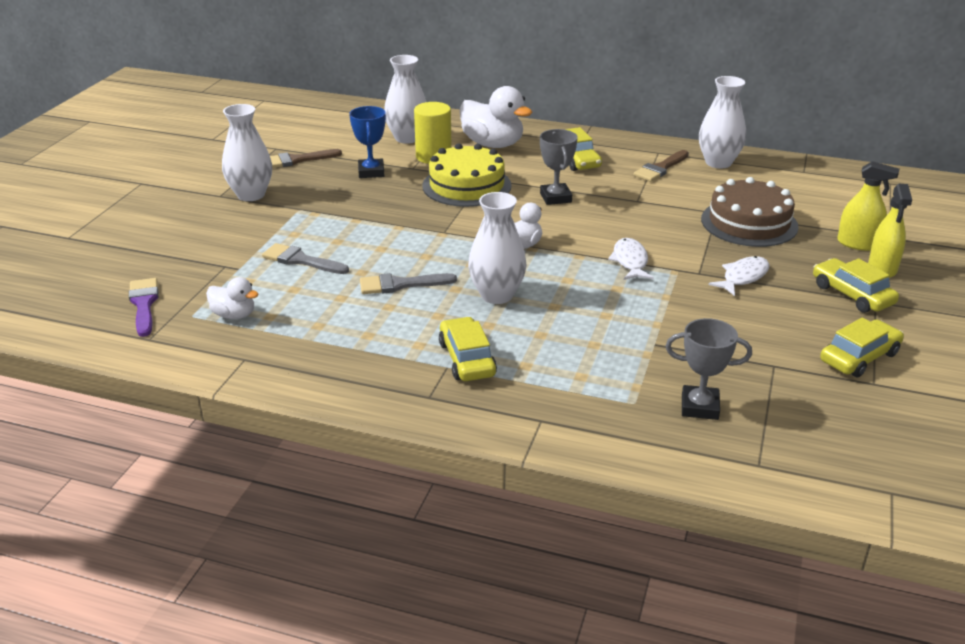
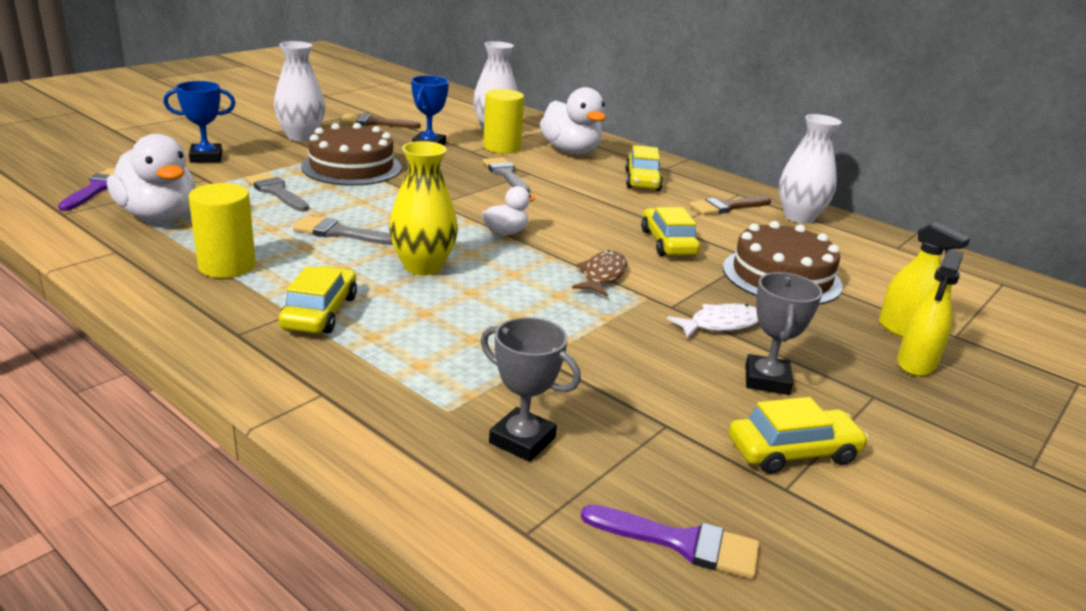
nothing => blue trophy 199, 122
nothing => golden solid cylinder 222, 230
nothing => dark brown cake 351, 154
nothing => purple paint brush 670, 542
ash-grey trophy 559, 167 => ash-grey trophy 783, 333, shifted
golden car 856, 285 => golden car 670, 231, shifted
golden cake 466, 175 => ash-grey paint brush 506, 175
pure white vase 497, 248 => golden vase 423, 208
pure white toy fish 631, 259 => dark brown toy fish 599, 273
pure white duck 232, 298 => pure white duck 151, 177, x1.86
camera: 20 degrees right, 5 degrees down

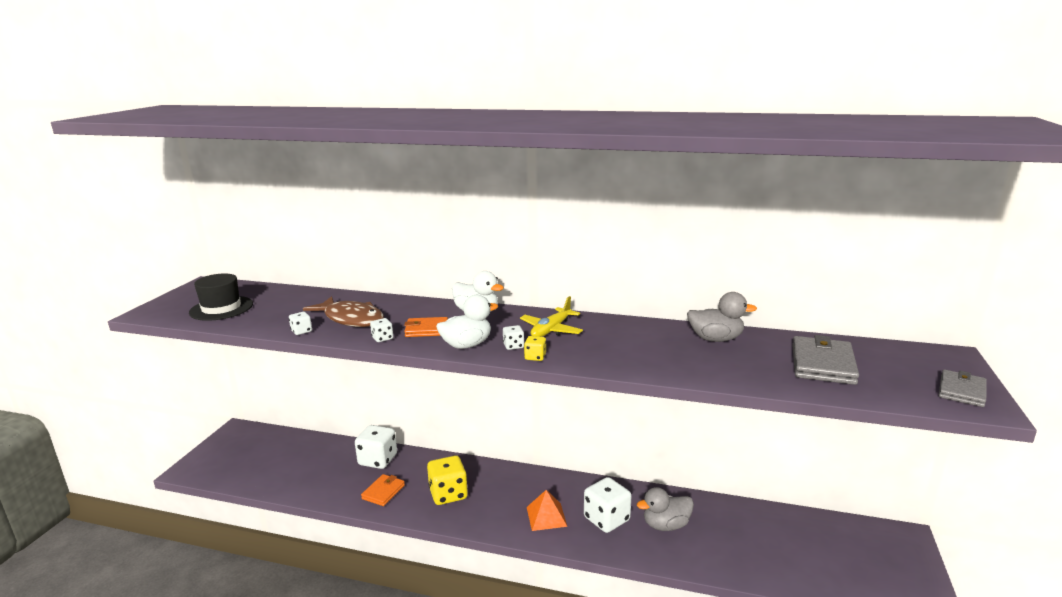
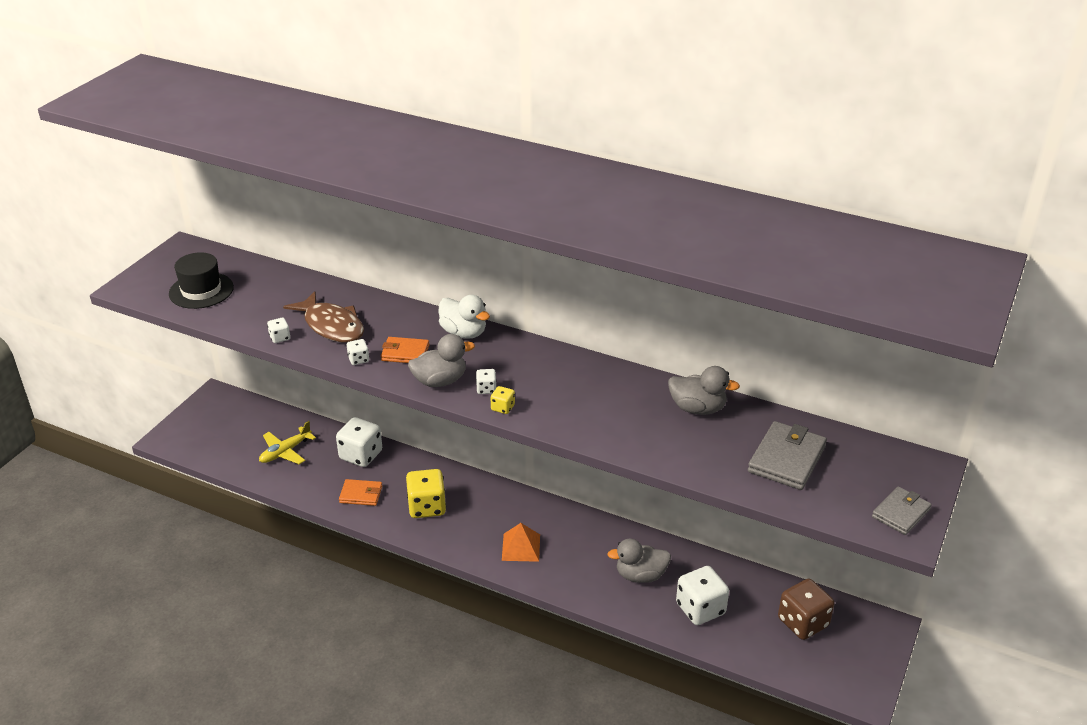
nothing => dark brown dice 806, 609
golden toy plane 551, 316 => golden toy plane 287, 442, shifted
pure white dice 607, 505 => pure white dice 702, 595, shifted
pure white duck 467, 322 => ash-grey duck 441, 360
orange-coloured card wallet 383, 490 => orange-coloured card wallet 360, 492, 60 degrees clockwise
camera: 10 degrees right, 15 degrees up

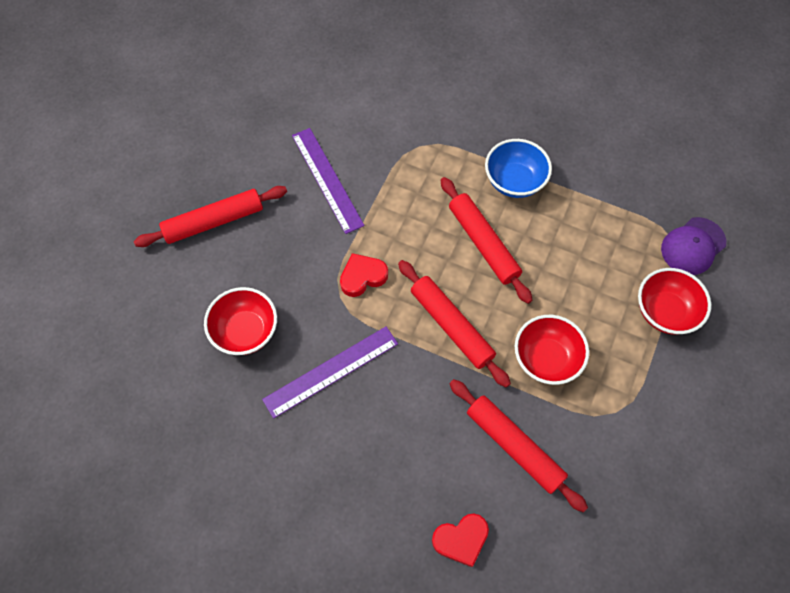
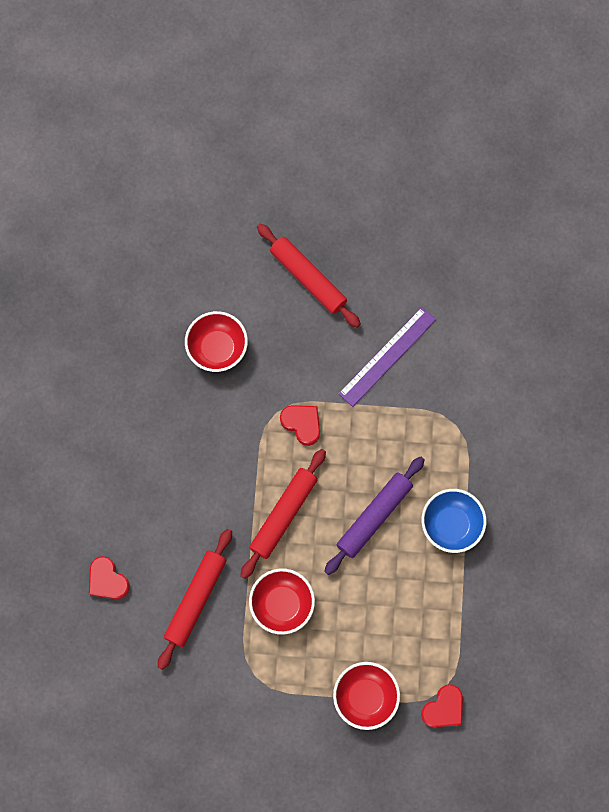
purple straightedge 330, 372 => nothing
purple cap 693, 246 => crimson heart 442, 705
crimson rolling pin 486, 240 => purple rolling pin 374, 515
camera: 70 degrees right, 10 degrees up

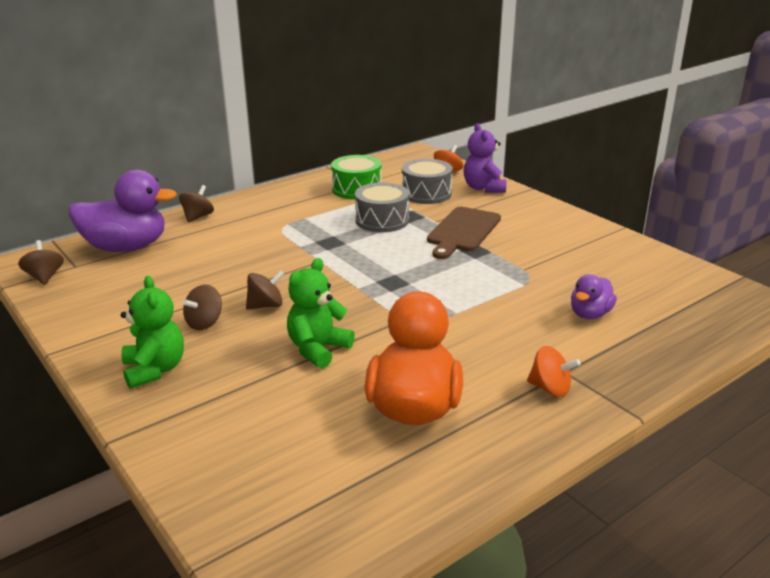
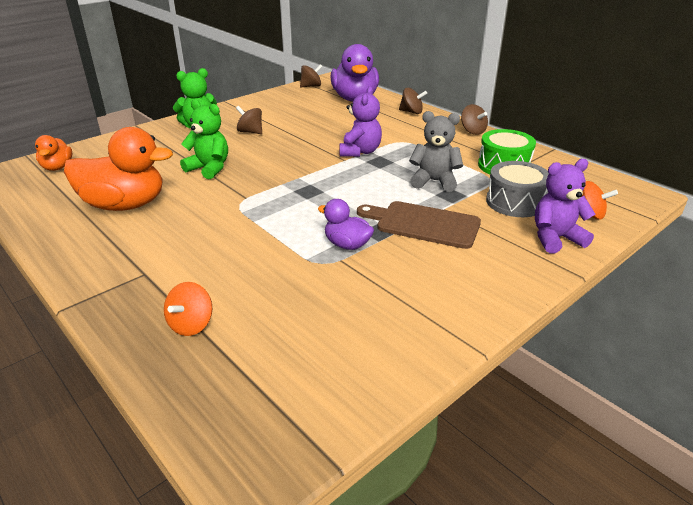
nothing => orange-coloured duck 53, 153
nothing => purple teddy bear 360, 121
dark brown whirligig 265, 290 => dark brown whirligig 474, 119, shifted
orange-coloured whirligig 554, 371 => orange-coloured whirligig 188, 309, shifted
purple duck 594, 296 => purple duck 346, 224, shifted
ash-grey snare drum 382, 207 => ash-grey teddy bear 436, 151
camera: 85 degrees right, 5 degrees up

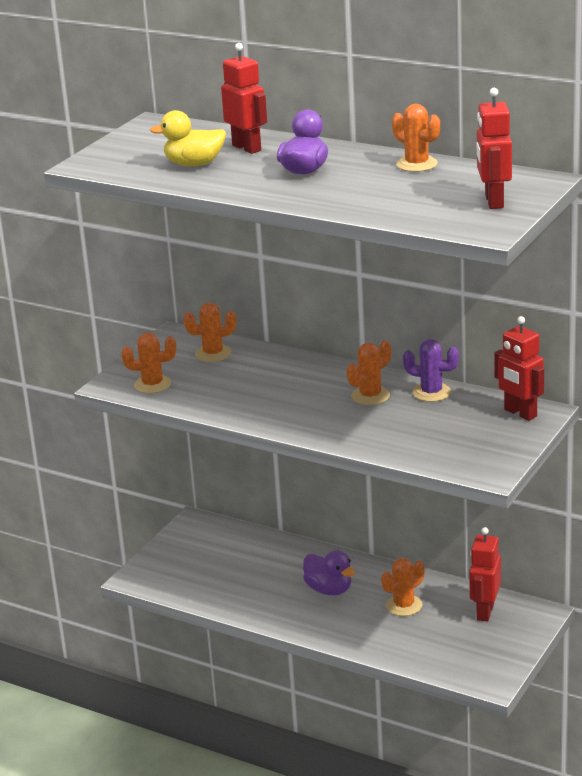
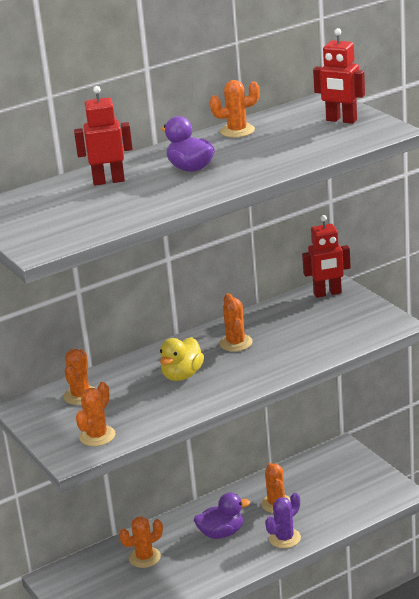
crimson toy robot 485, 574 => nothing
nothing => orange-coloured prickly plant 141, 542
golden duck 188, 138 => golden duck 182, 359, shifted
purple prickly plant 431, 370 => purple prickly plant 283, 520, shifted
camera: 60 degrees left, 0 degrees up

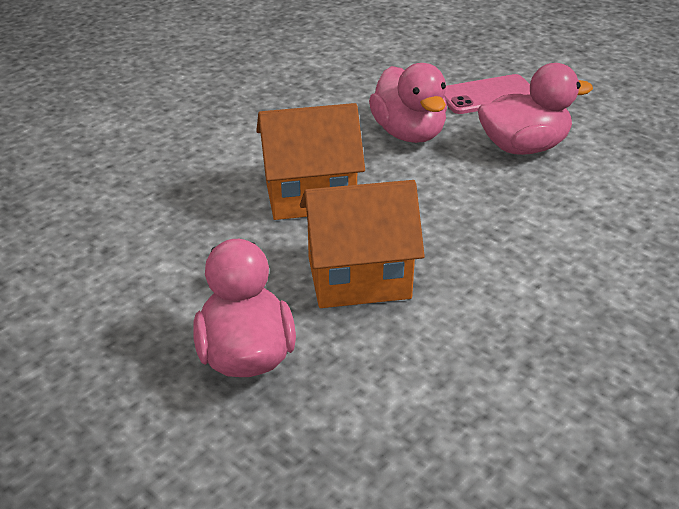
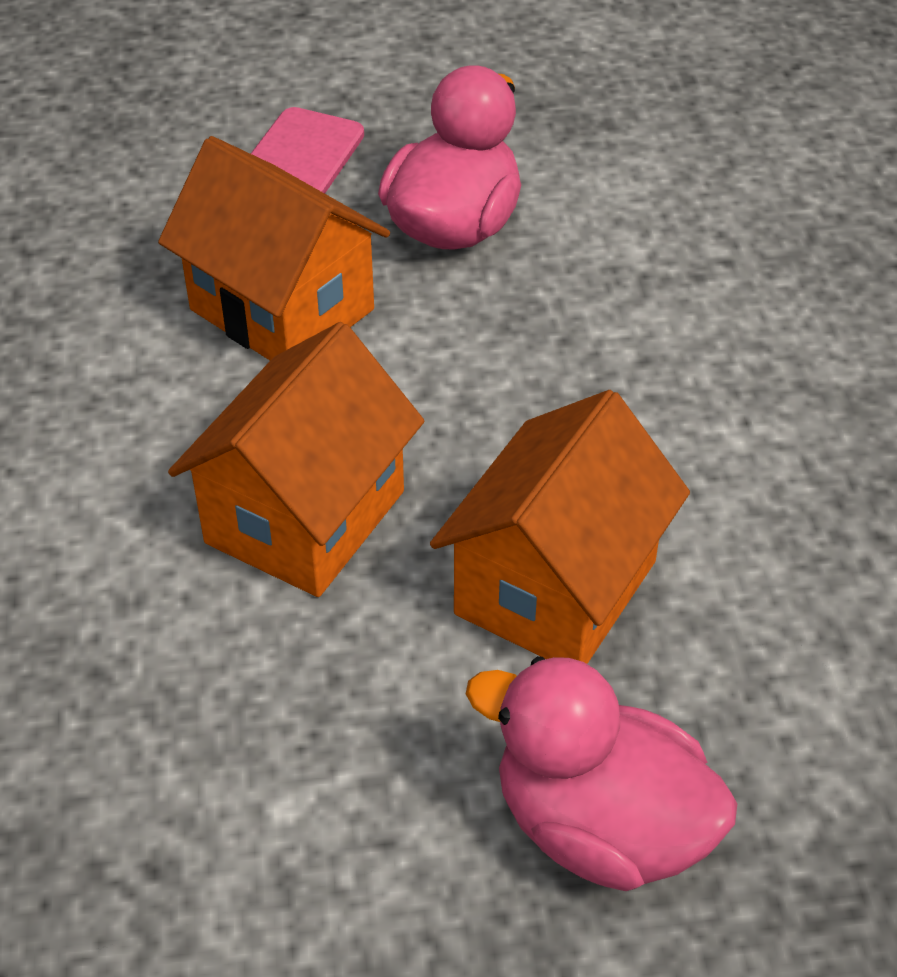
pink duck 408, 103 => orange-coloured toy house 274, 248
camera: 50 degrees left, 10 degrees up

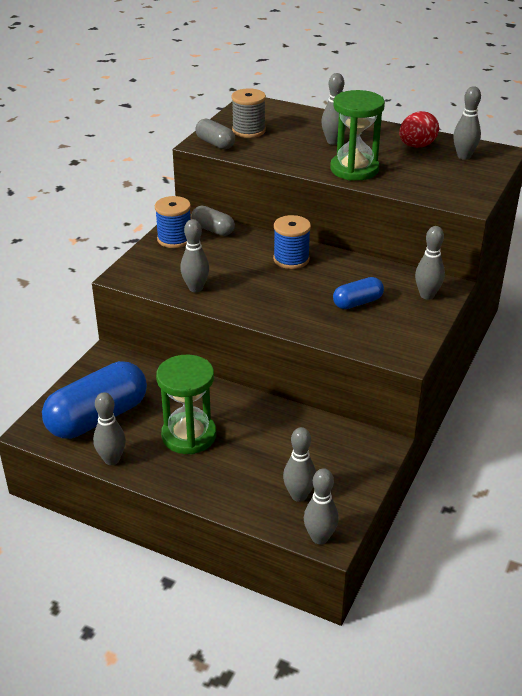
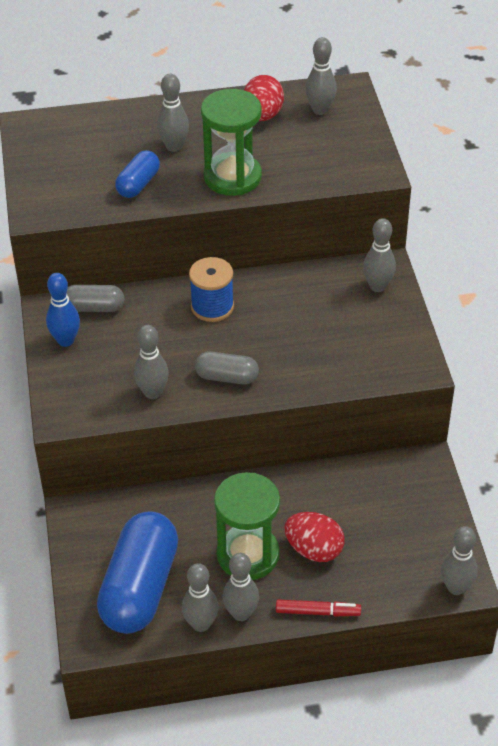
ash-grey bobbin 248, 113 => nothing
nothing => crimson marker 318, 608
nothing => crimson egg 314, 537
ash-grey pill 215, 134 => ash-grey pill 227, 367, shifted
ash-grey bowling pin 299, 464 => ash-grey bowling pin 241, 587, shifted
blue pill 358, 293 => blue pill 137, 174, shifted
blue bobbin 173, 222 => blue bowling pin 63, 310
camera: 35 degrees left, 10 degrees up

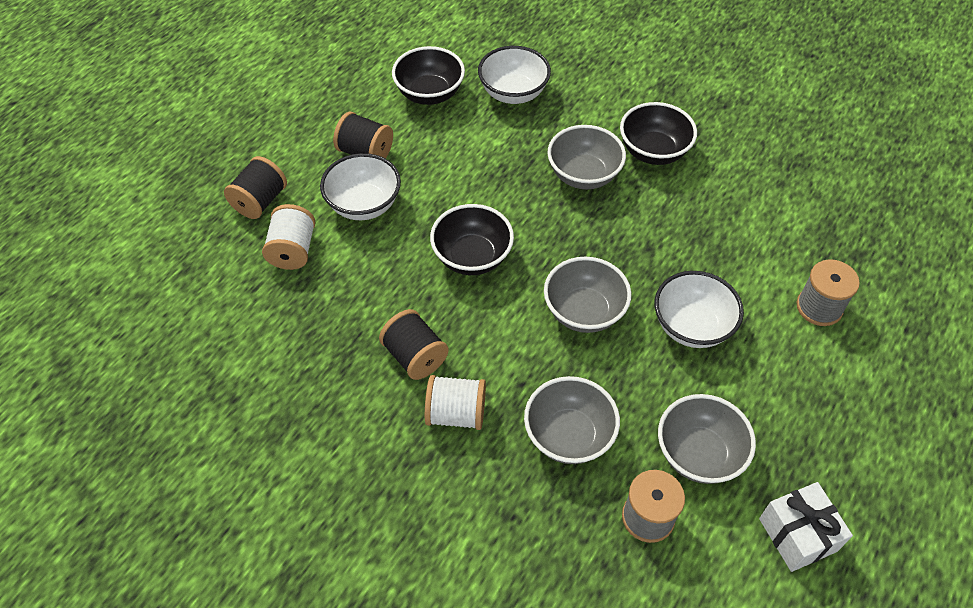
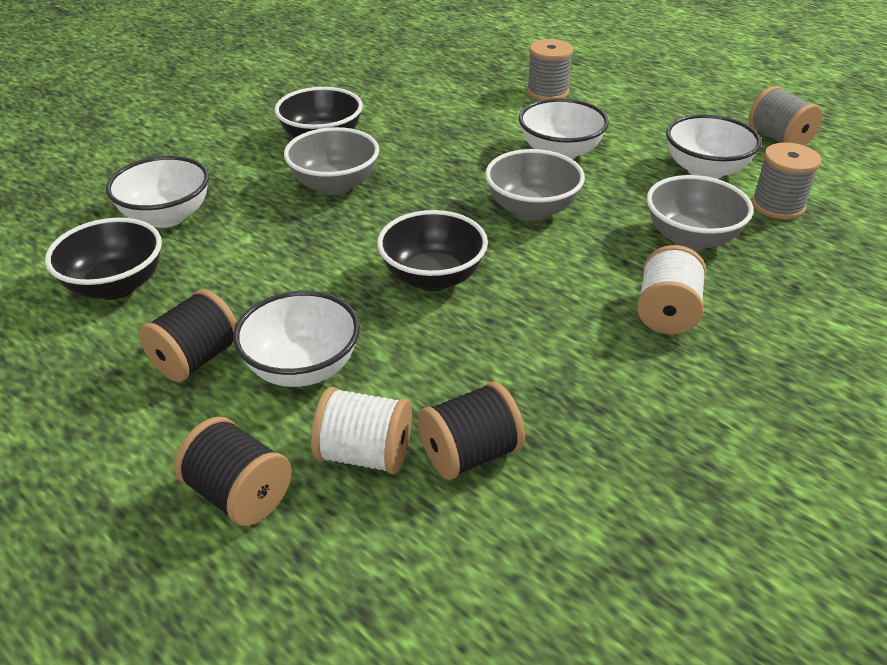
black bobbin 414, 344 => black bobbin 471, 431, shifted
pure white wrapped gift 806, 527 => ash-grey bobbin 785, 116
ash-grey serving bowl 707, 439 => pure white serving bowl 714, 146
camera: 80 degrees left, 15 degrees down

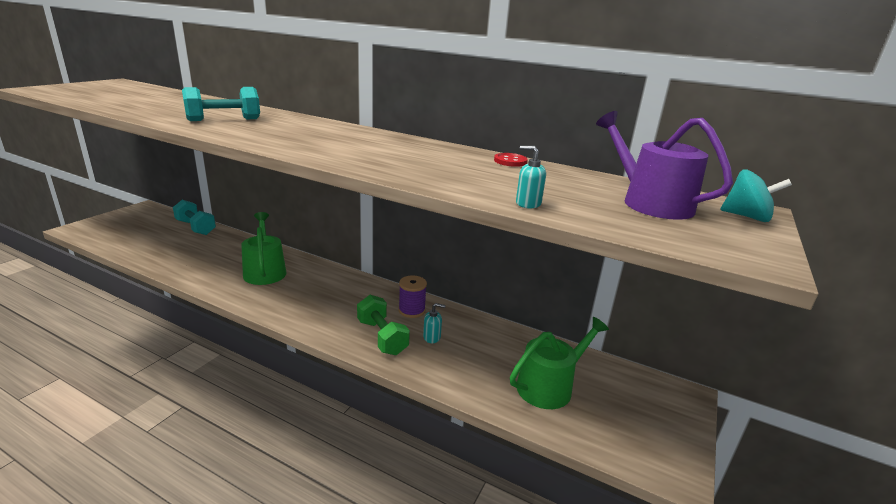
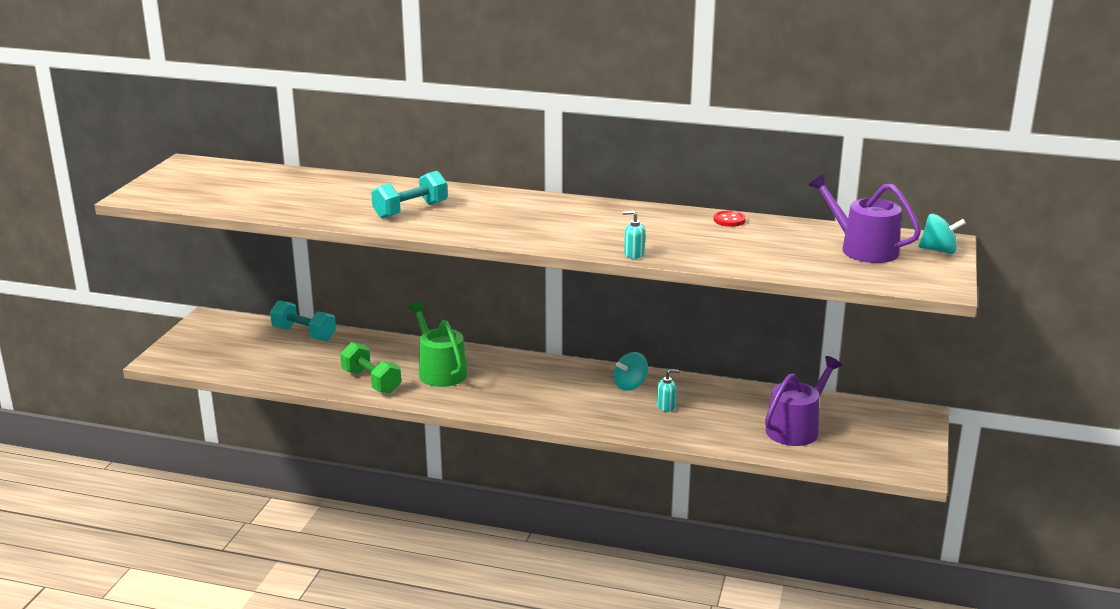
emerald dumbbell 383, 325 => emerald dumbbell 370, 368, shifted
teal soap pump 531, 177 => teal soap pump 633, 235, shifted
purple bobbin 412, 297 => teal whirligig 631, 371
emerald sprinkling can 559, 363 => purple sprinkling can 803, 401
camera: 10 degrees left, 0 degrees up

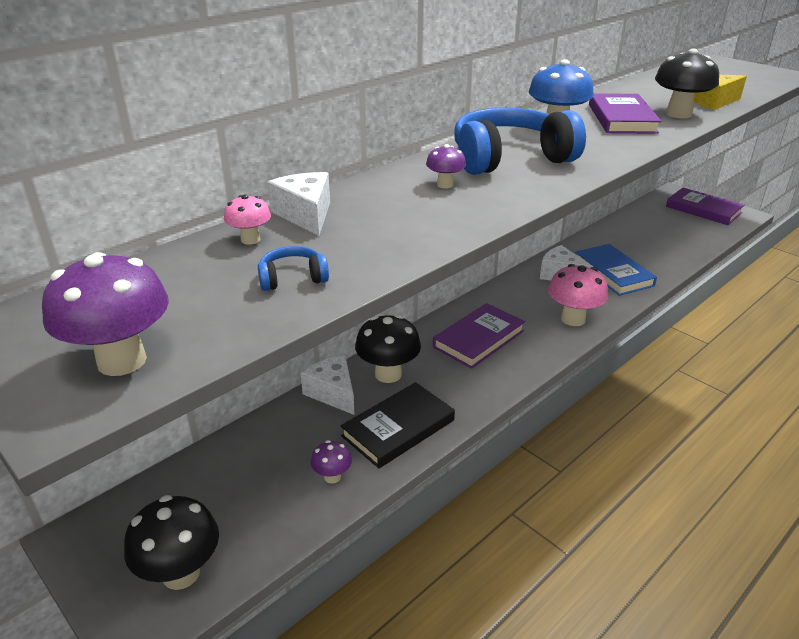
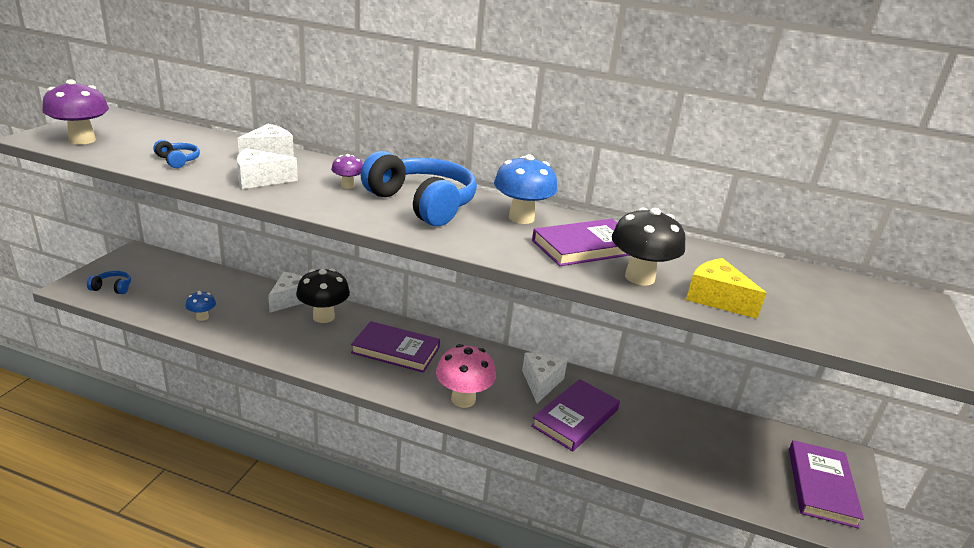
pink toadstool 247, 219 => nothing
black hardback 398, 425 => nothing
nothing => pure white cheese wedge 267, 168
black toadstool 171, 542 => blue headphones 109, 282
purple toadstool 331, 461 => blue toadstool 201, 306
blue hardback 616, 270 => purple hardback 575, 415
camera: 60 degrees right, 5 degrees down

